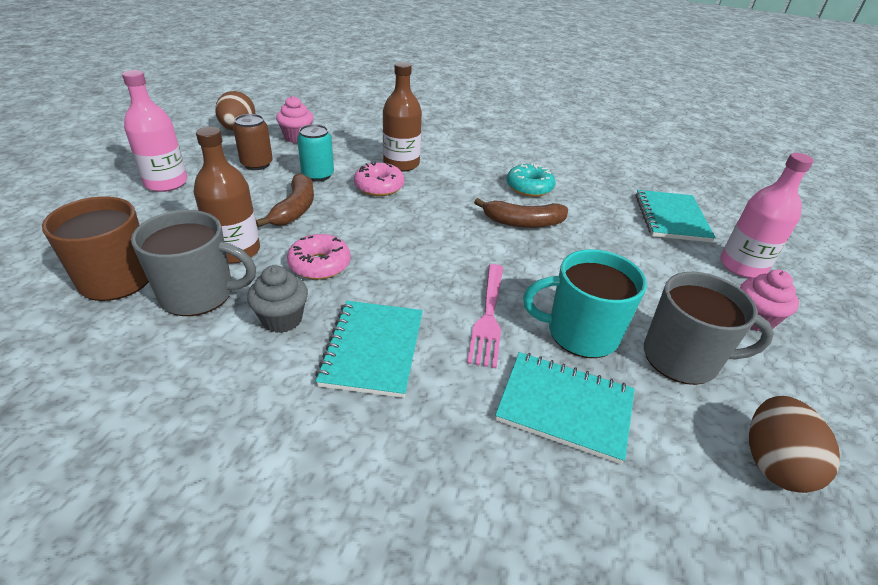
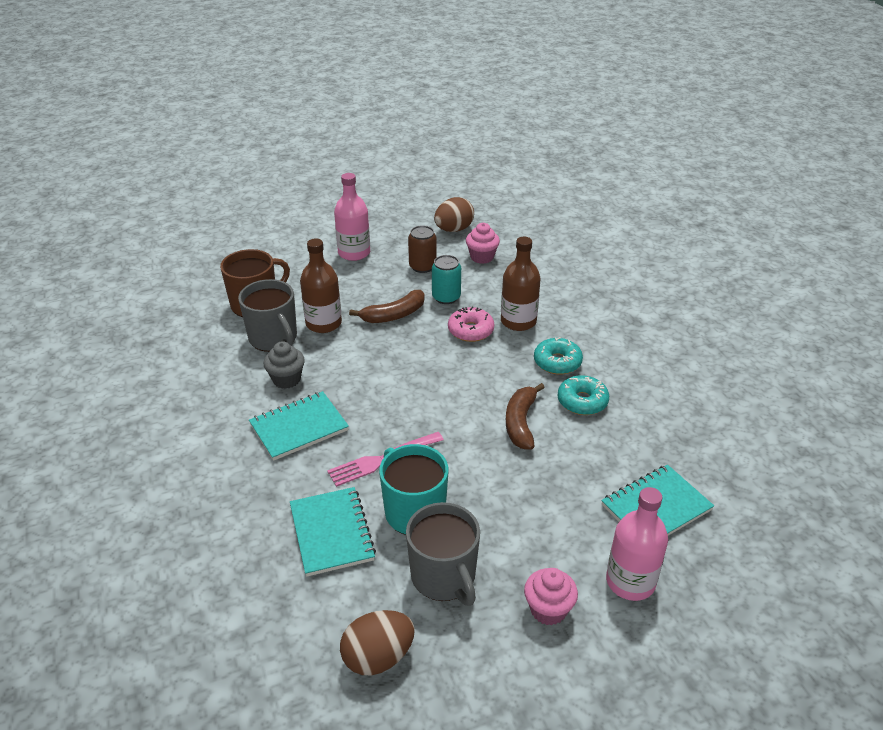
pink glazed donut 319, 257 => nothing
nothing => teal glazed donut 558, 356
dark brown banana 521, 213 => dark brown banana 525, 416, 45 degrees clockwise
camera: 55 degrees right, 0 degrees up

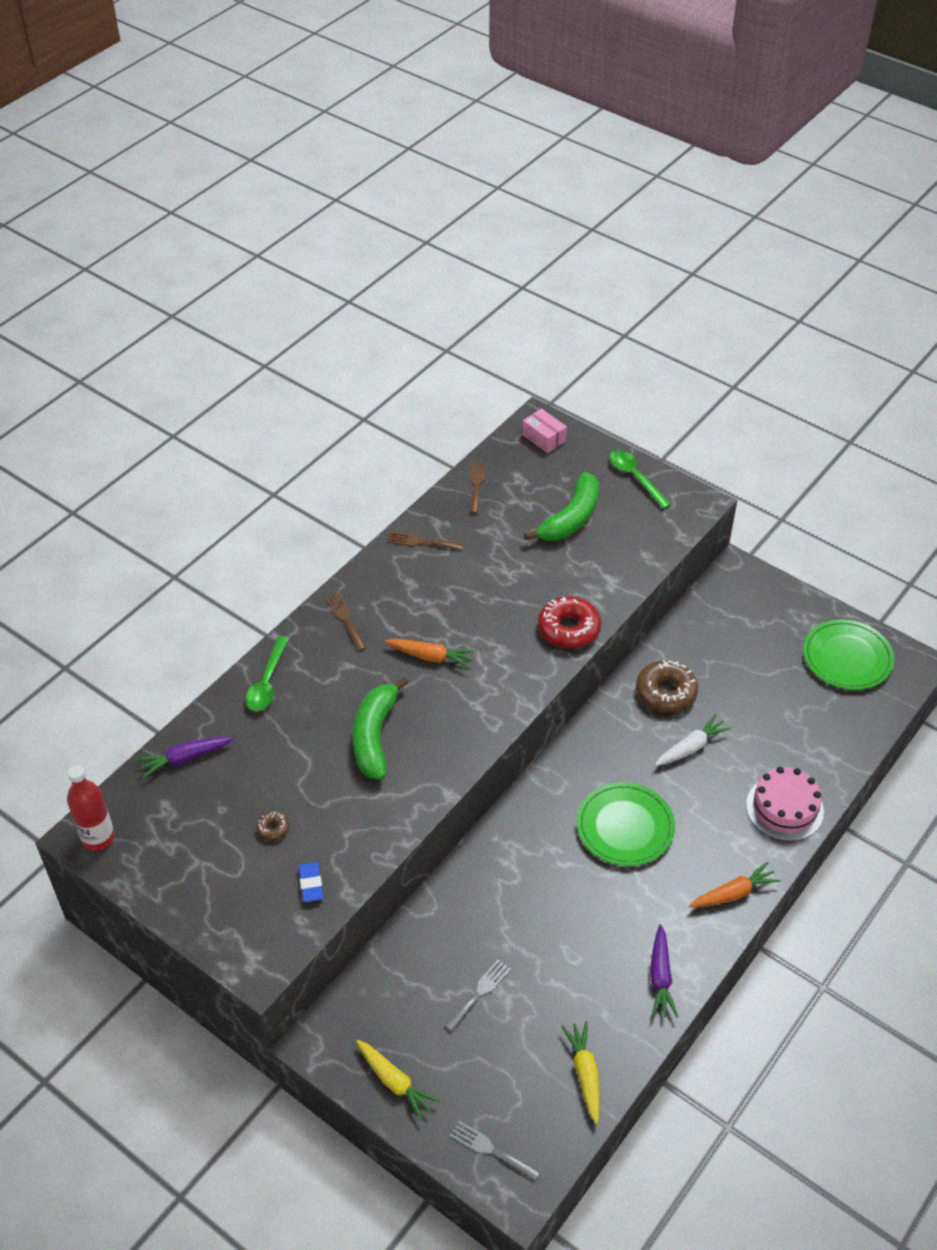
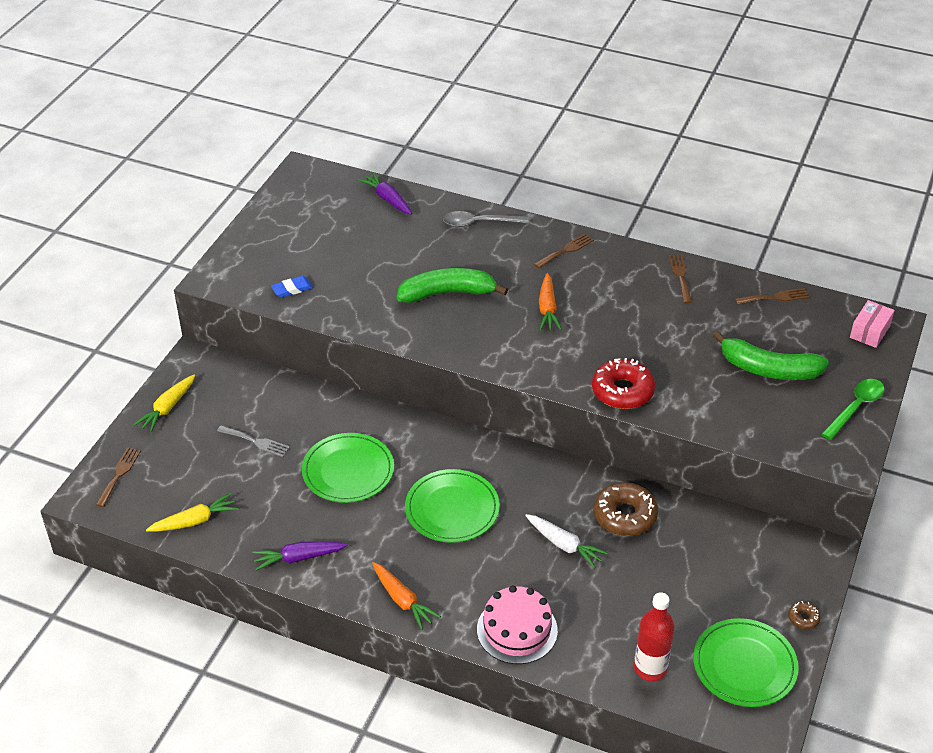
nothing => emerald flat dish 348, 468
crimson bottle 91, 808 => crimson bottle 654, 636, shifted
dark brown glazed donut 272, 826 => dark brown glazed donut 804, 615, shifted
emerald teaspoon 267, 673 => ash-grey teaspoon 486, 219
ash-grey table fork 495, 1151 => dark brown table fork 118, 477
camera: 75 degrees right, 5 degrees down

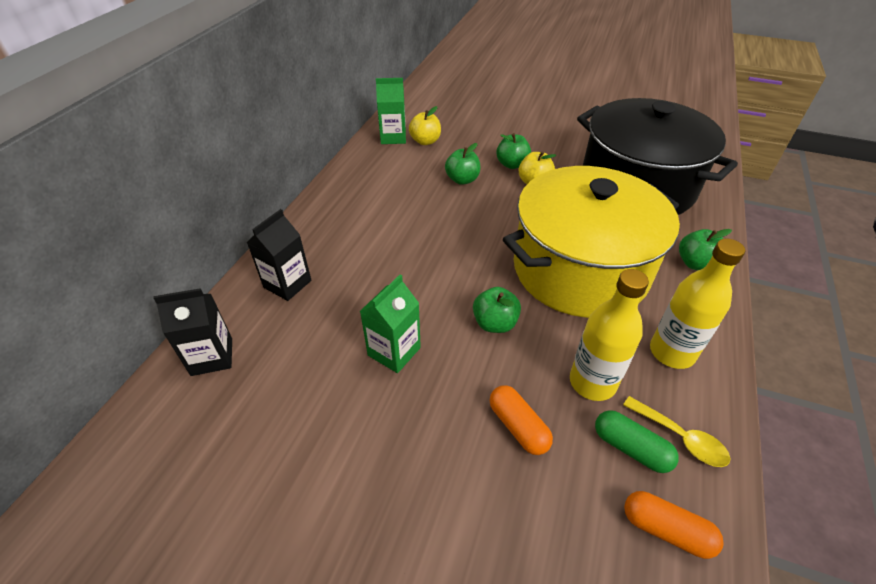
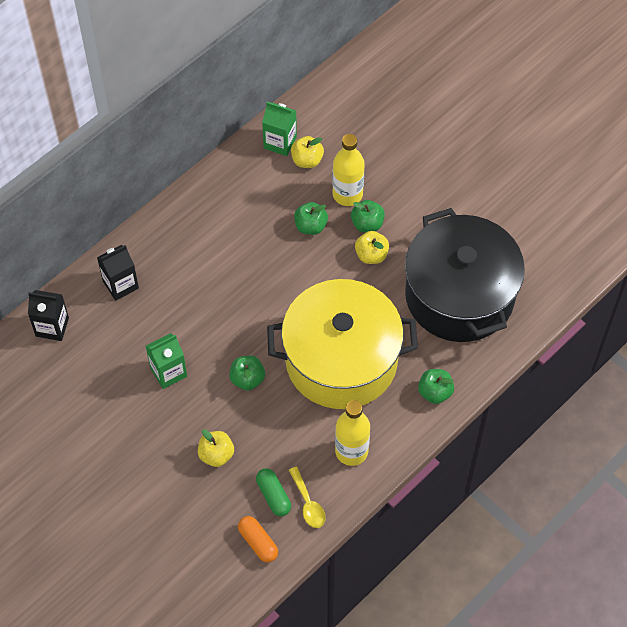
golden bottle 609, 335 => golden bottle 348, 170, shifted
orange-coloured pill 521, 420 => golden apple 216, 448
camera: 25 degrees right, 15 degrees up

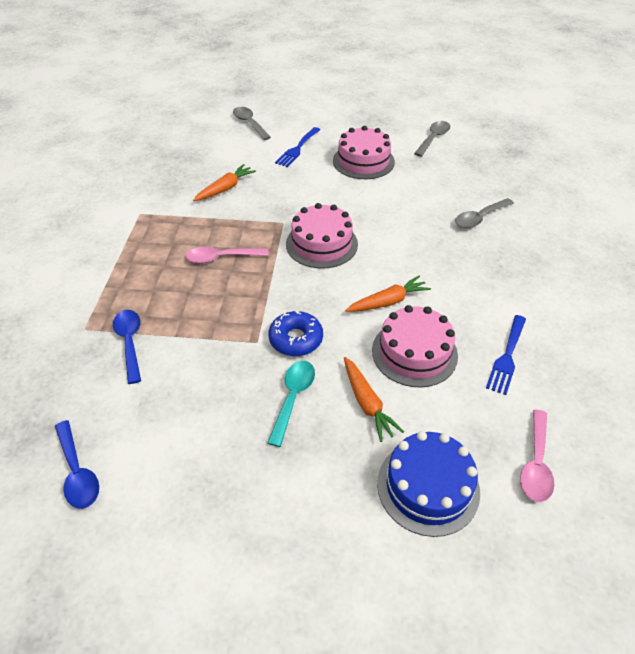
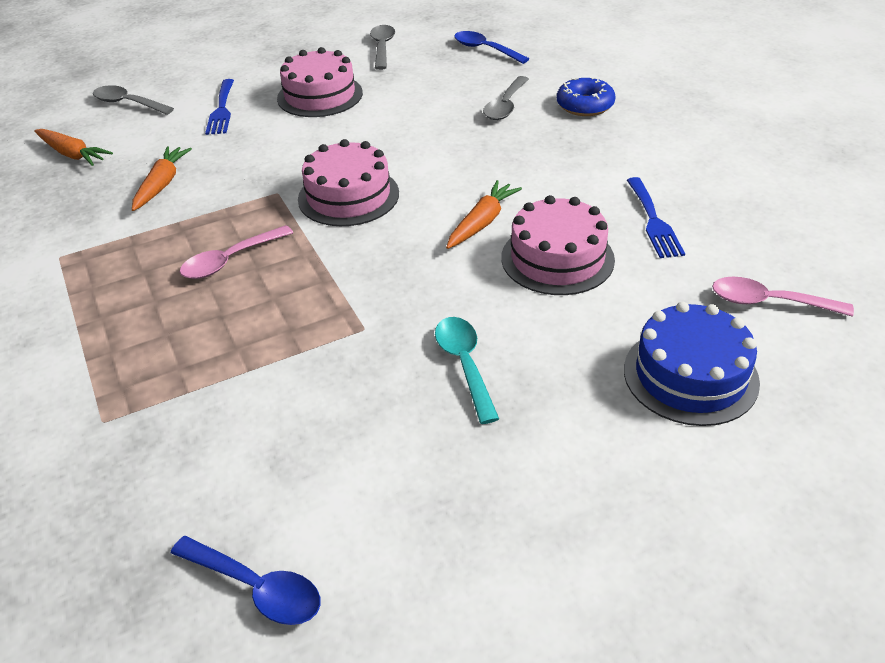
blue teaspoon 127, 347 => blue teaspoon 491, 47, shifted
blue glazed donut 295, 333 => blue glazed donut 586, 96, shifted
orange-coloured root vegetable 374, 399 => orange-coloured root vegetable 73, 147, shifted
pink teaspoon 537, 456 => pink teaspoon 783, 296, 120 degrees clockwise
camera: 30 degrees left, 5 degrees down

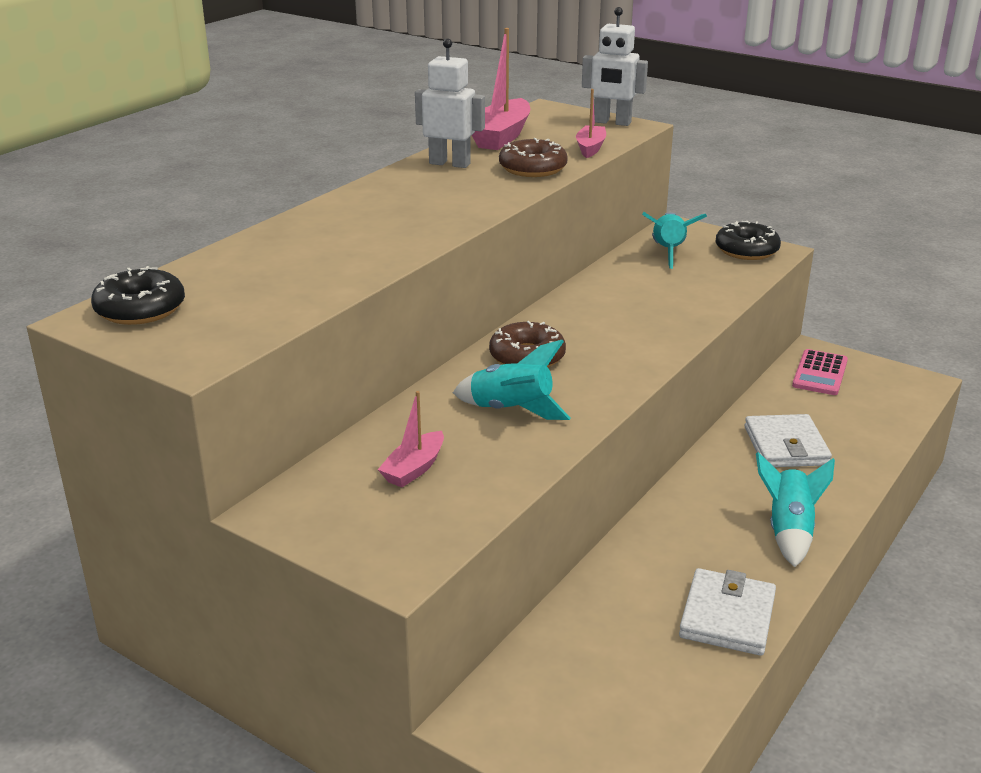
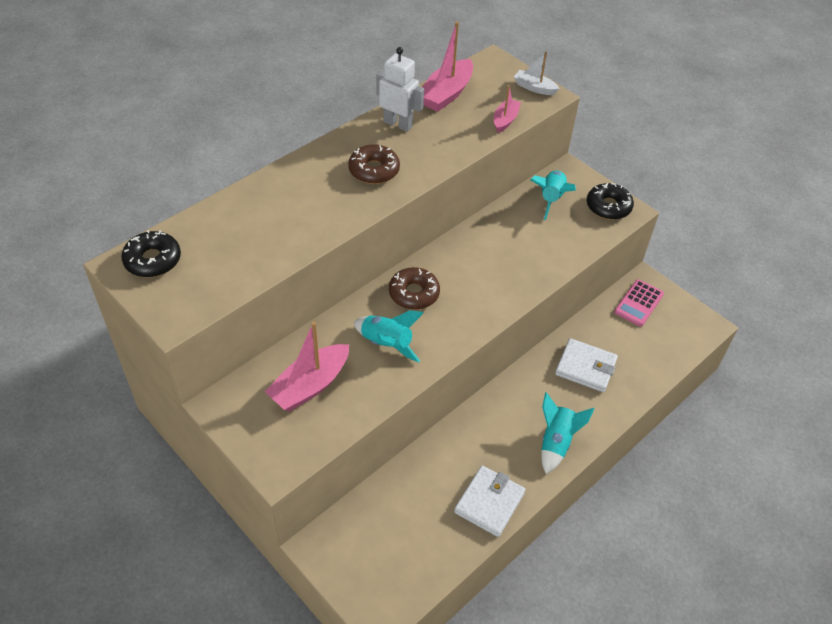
dark brown glazed donut 533, 157 => dark brown glazed donut 374, 164, shifted
pure white toy robot 615, 66 => pure white boat 537, 73
pure white card wallet 788, 440 => pure white card wallet 586, 365, 75 degrees counterclockwise
pink boat 411, 439 => pink boat 306, 366, x1.72
camera: 10 degrees right, 20 degrees up

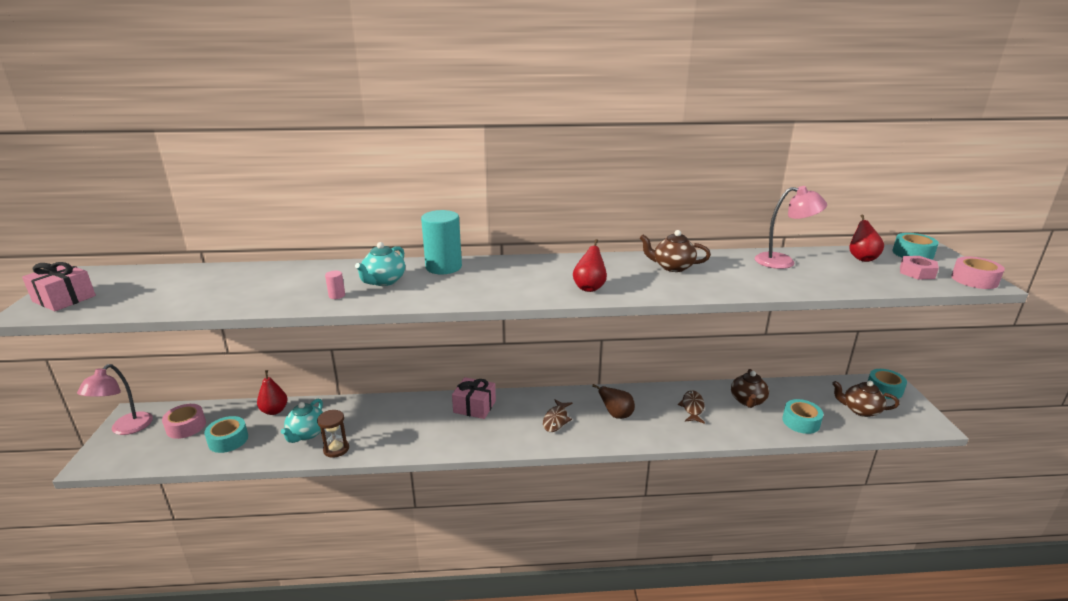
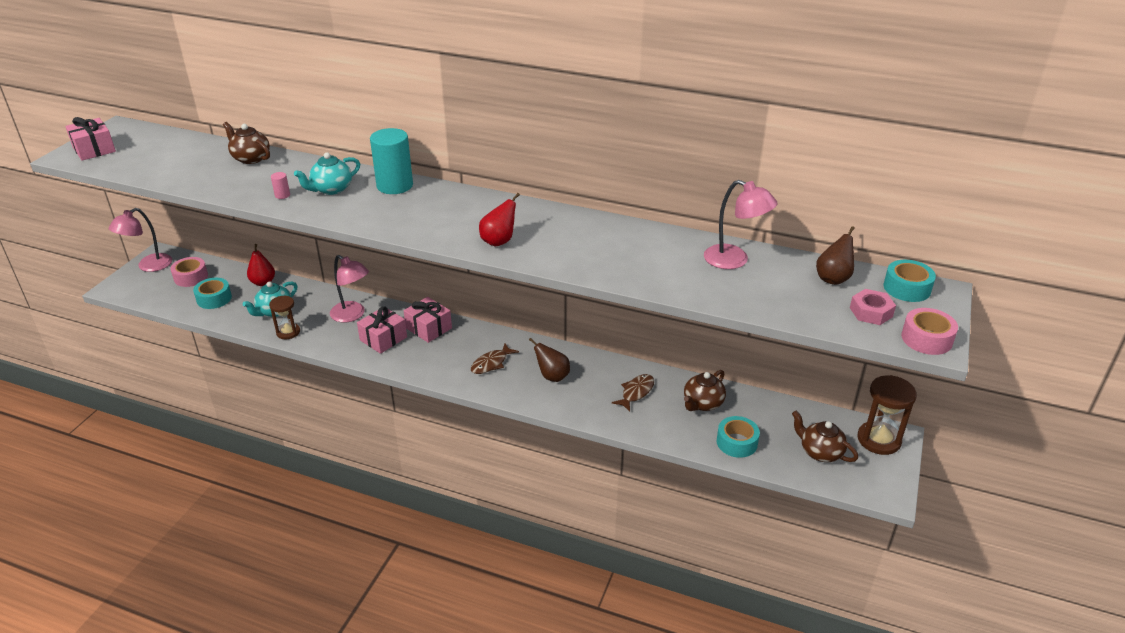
nothing => pink desk lamp 349, 289
nothing => pink wrapped gift 382, 330
dark brown tea pot 675, 251 => dark brown tea pot 246, 143, shifted
teal tape 887, 384 => dark brown sand timer 887, 415
crimson toy pear 867, 238 => dark brown toy pear 835, 255
camera: 25 degrees right, 10 degrees up

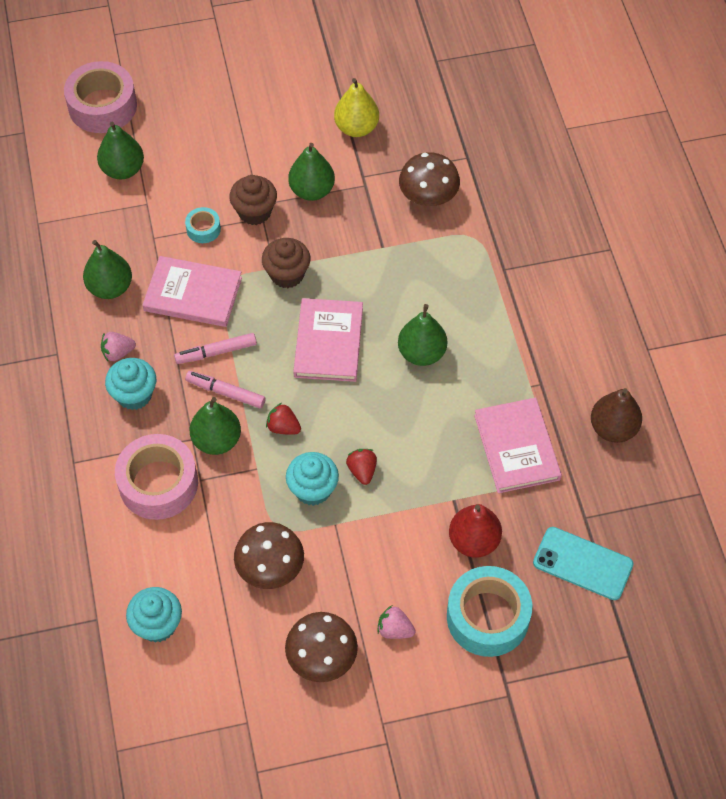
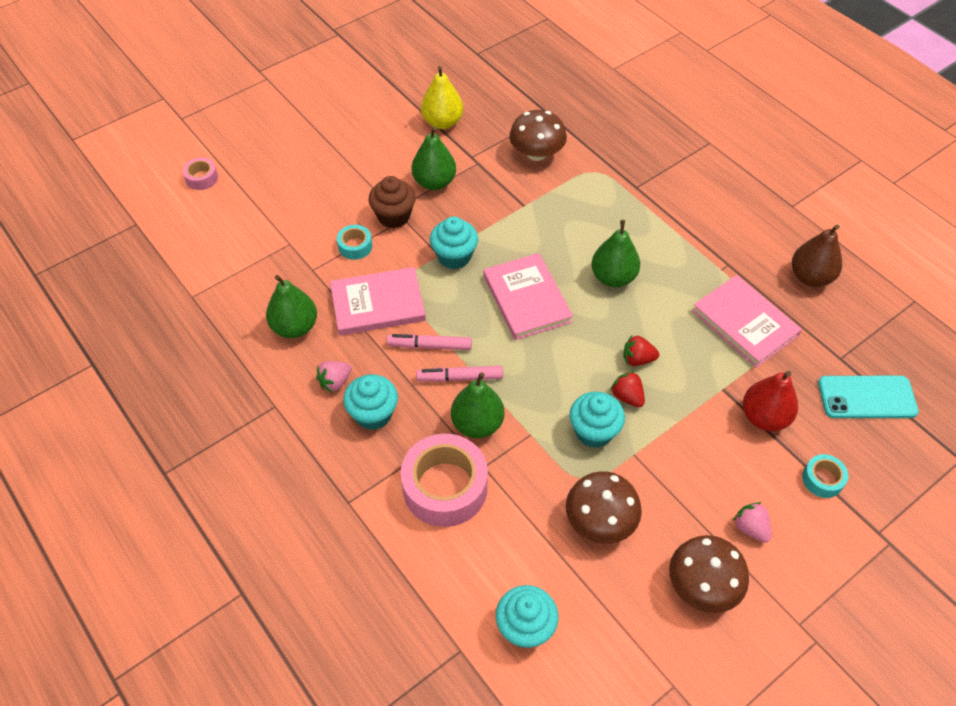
emerald toy pear 120, 150 => nothing
crimson toy strawberry 283, 419 => crimson toy strawberry 641, 351, shifted
dark brown muffin 286, 263 => teal muffin 454, 242
pink marker 215, 348 => pink marker 429, 342, 45 degrees clockwise
pink toy strawberry 396, 622 => pink toy strawberry 752, 522, 60 degrees clockwise
pink tape 100, 97 => pink tape 200, 173, x0.48
teal tape 489, 611 => teal tape 825, 476, x0.48
camera: 25 degrees left, 5 degrees down

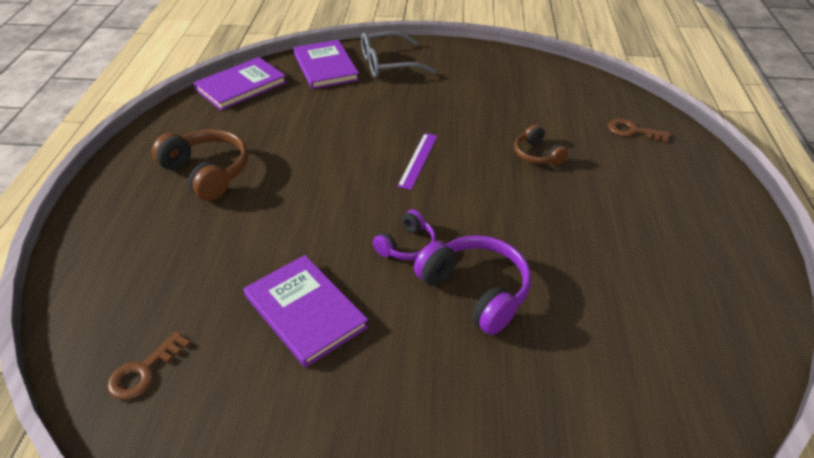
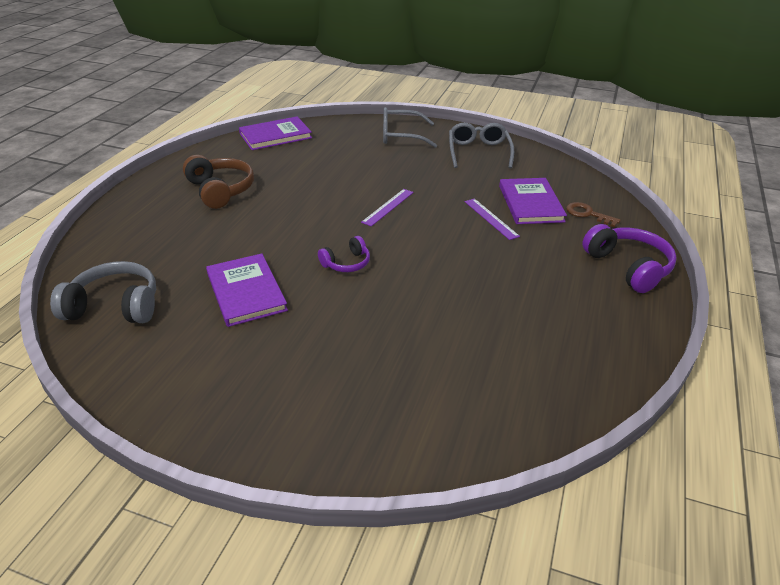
nothing => ash-grey spectacles 481, 145
purple hardback 326, 64 => purple hardback 533, 201, shifted
purple headphones 472, 285 => purple headphones 629, 258, shifted
dark brown door key 149, 365 => ash-grey headphones 103, 292
dark brown headphones 541, 144 => purple straightedge 492, 219
camera: 15 degrees right, 5 degrees down

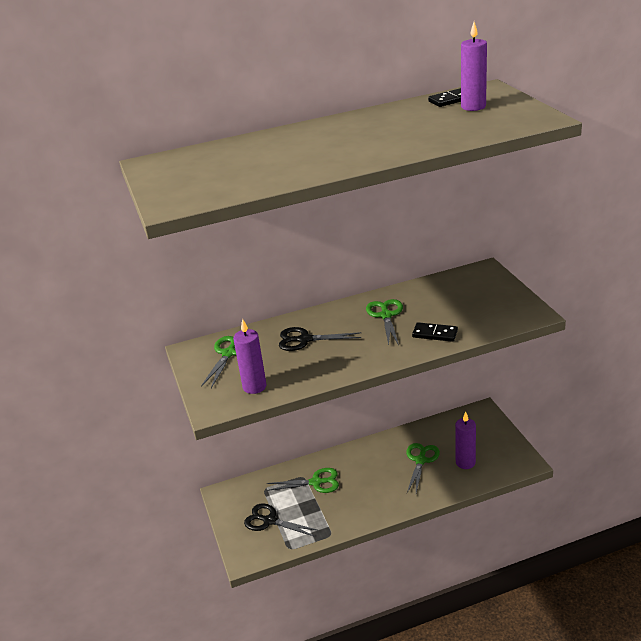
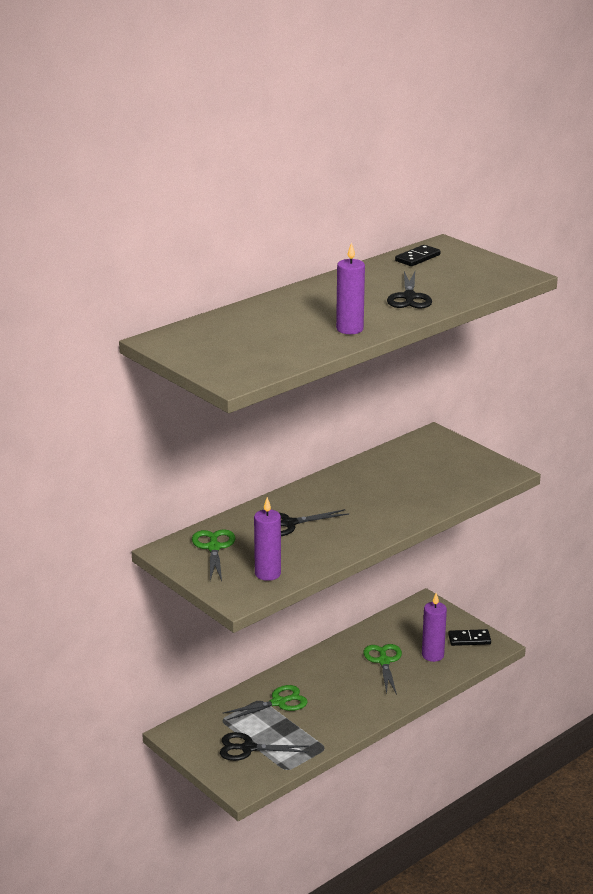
emerald pair of scissors 384, 322 => nothing
nothing => black pair of scissors 409, 289
black domino piece 435, 332 => black domino piece 469, 637, shifted
purple wax candle 474, 66 => purple wax candle 350, 288, shifted
camera: 25 degrees left, 5 degrees down

